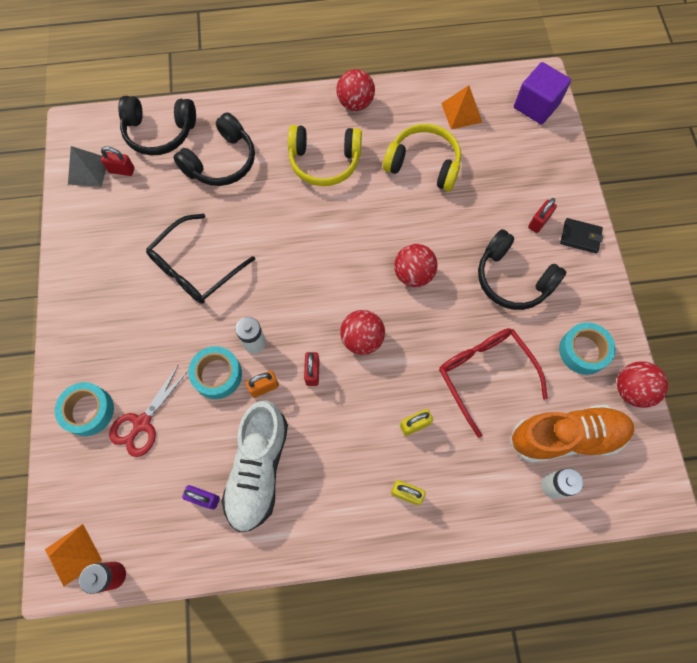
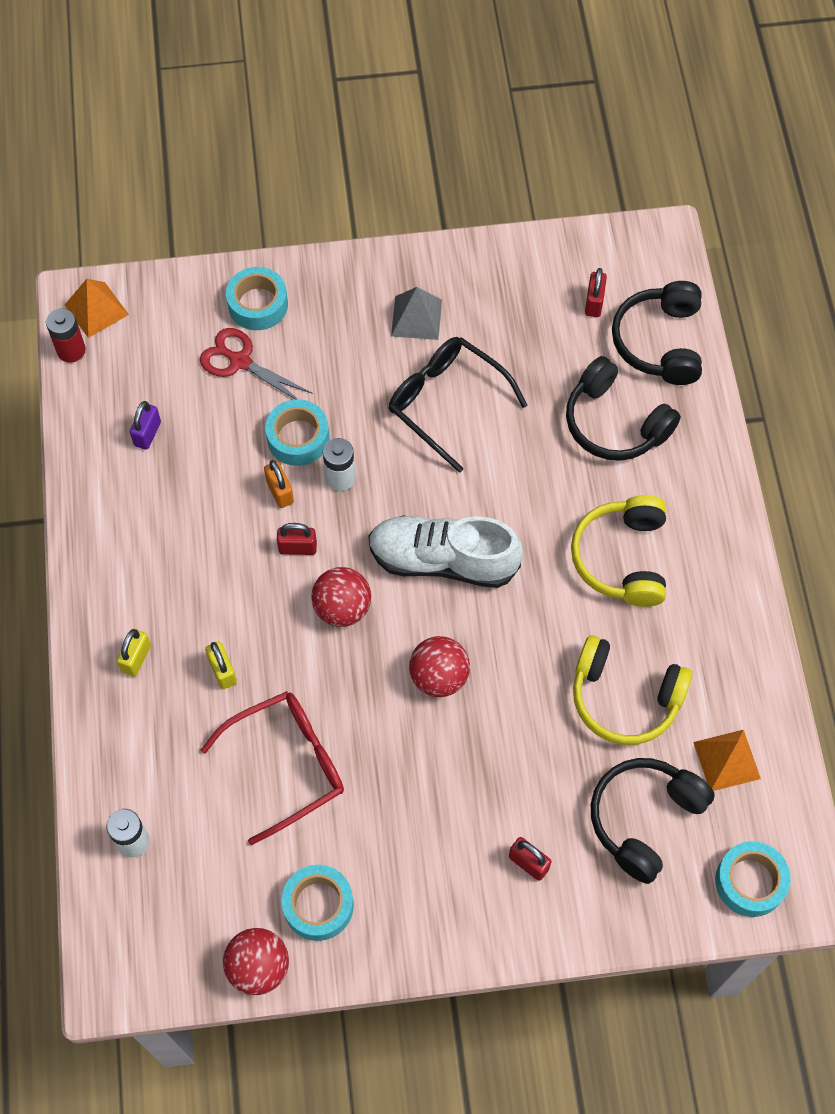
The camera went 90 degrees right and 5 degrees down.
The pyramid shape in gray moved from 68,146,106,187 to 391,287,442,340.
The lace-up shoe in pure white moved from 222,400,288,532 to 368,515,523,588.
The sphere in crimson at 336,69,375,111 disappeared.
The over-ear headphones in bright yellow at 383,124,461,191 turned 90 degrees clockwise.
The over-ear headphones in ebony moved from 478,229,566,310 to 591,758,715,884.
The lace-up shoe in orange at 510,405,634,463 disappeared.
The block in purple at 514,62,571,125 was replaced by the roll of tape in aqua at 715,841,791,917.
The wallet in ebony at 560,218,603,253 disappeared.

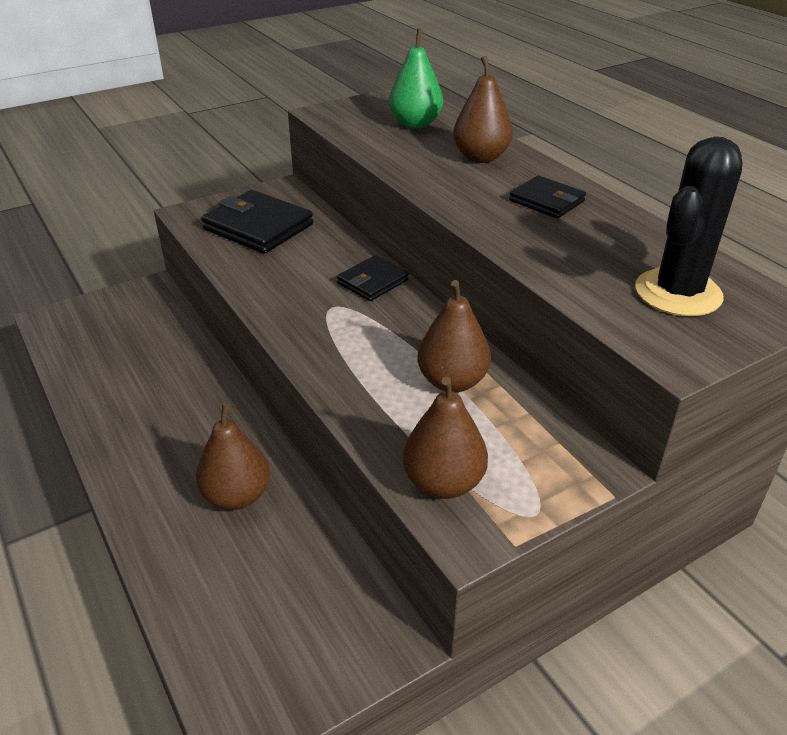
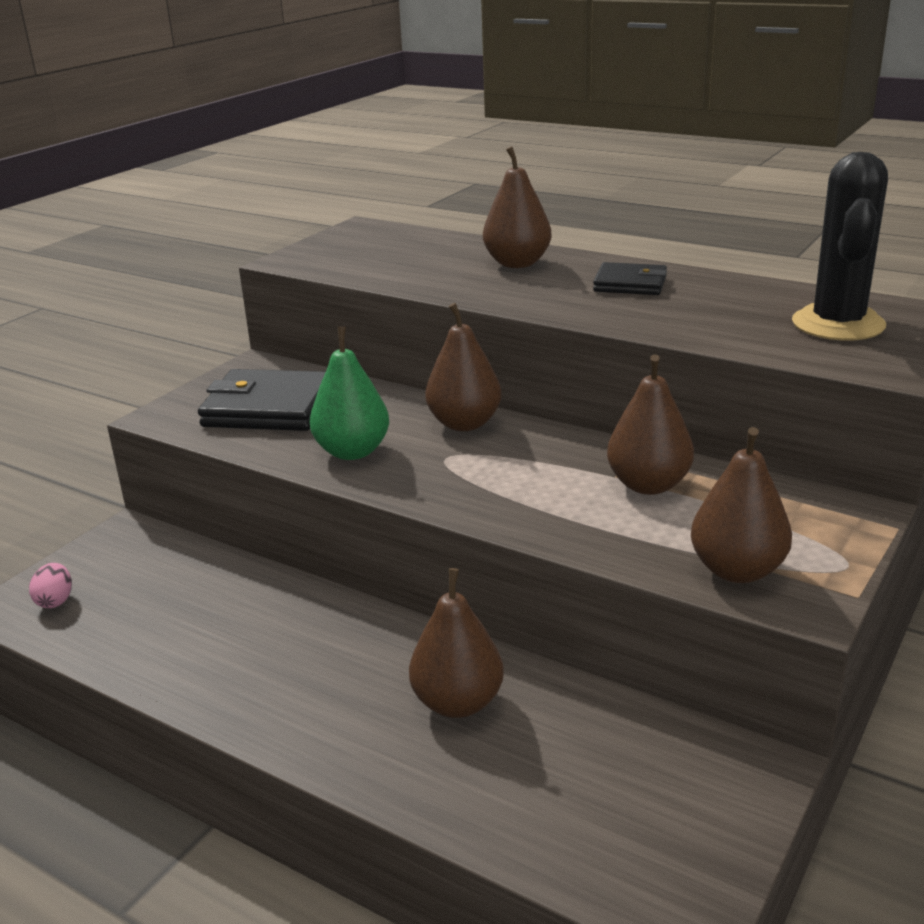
The camera went 25 degrees left and 10 degrees down.
The wallet in ebony at 337,255,409,301 was replaced by the pear in brown at 425,303,501,431.
The pear in green moved from 389,28,443,129 to 310,326,389,460.
The toy egg in rosy at 29,563,72,608 appeared.

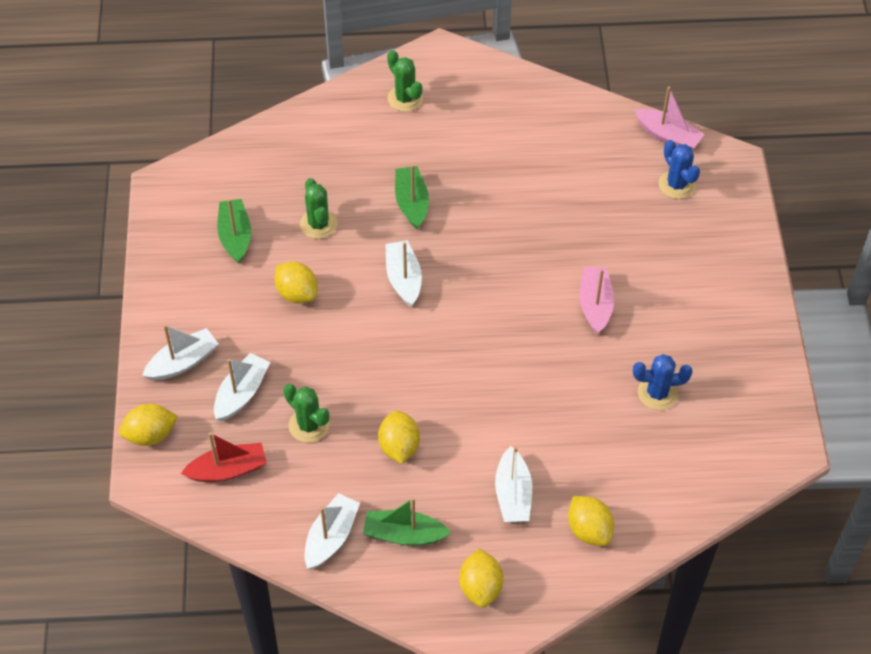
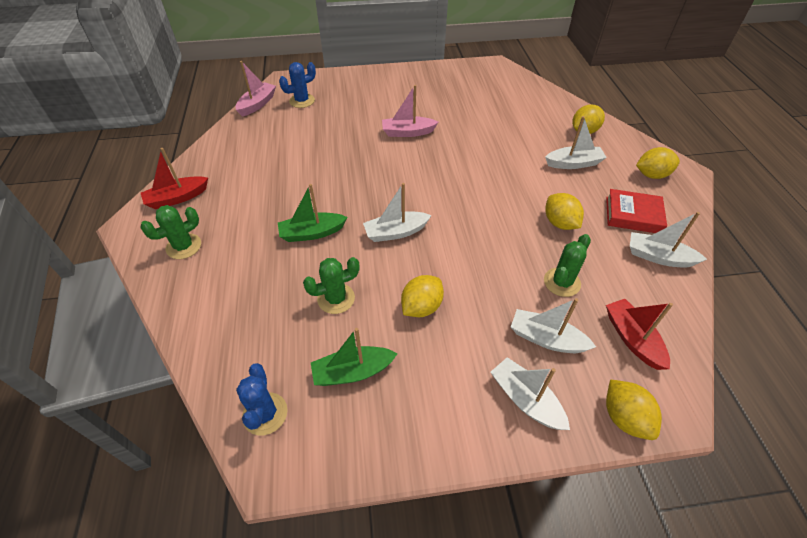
The camera went 95 degrees left and 5 degrees down.
The boat in green at 363,497,451,546 was replaced by the book in crimson at 606,189,667,233.
The lemon in bright yellow at 378,410,420,464 turned 75 degrees clockwise.
The prickly plant in cobalt moved from 633,354,693,410 to 236,363,288,435.
The boat in crimson at 141,148,208,209 appeared.

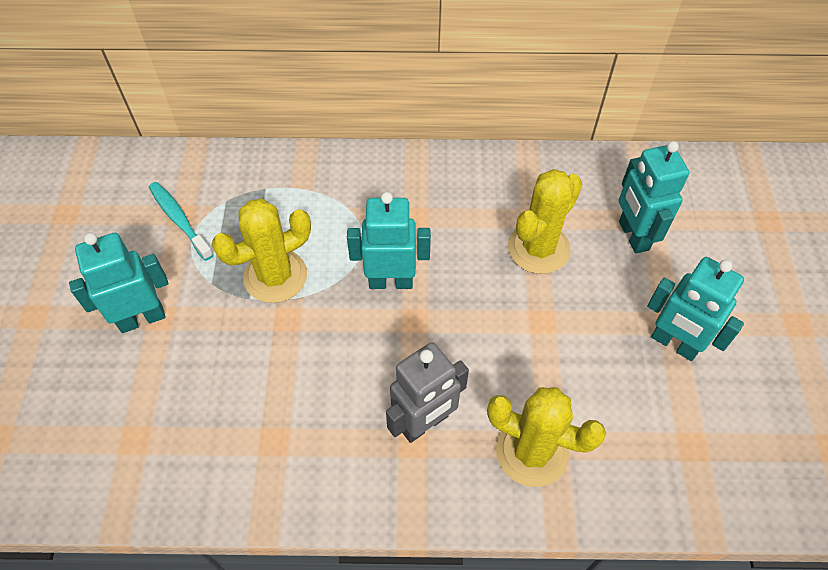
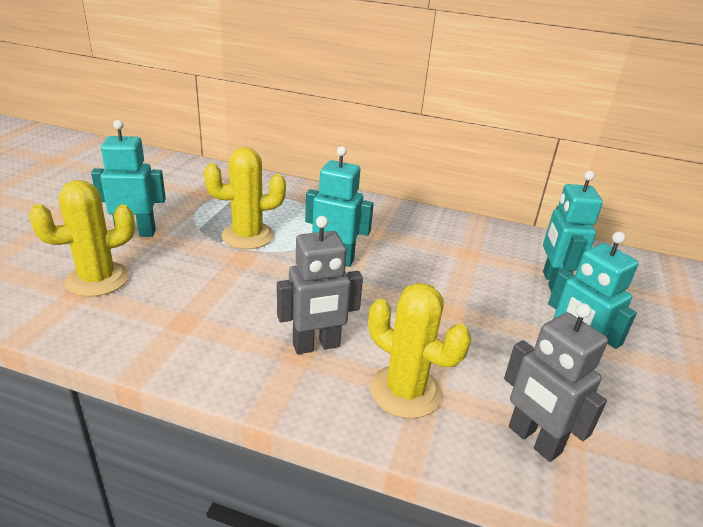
The camera went 15 degrees right and 25 degrees down.
The tooth brush in aqua at 149,182,213,261 disappeared.
The prickly plant in bright yellow moved from 508,169,582,274 to 29,180,135,297.
The robot figure in gray at 504,303,608,462 appeared.

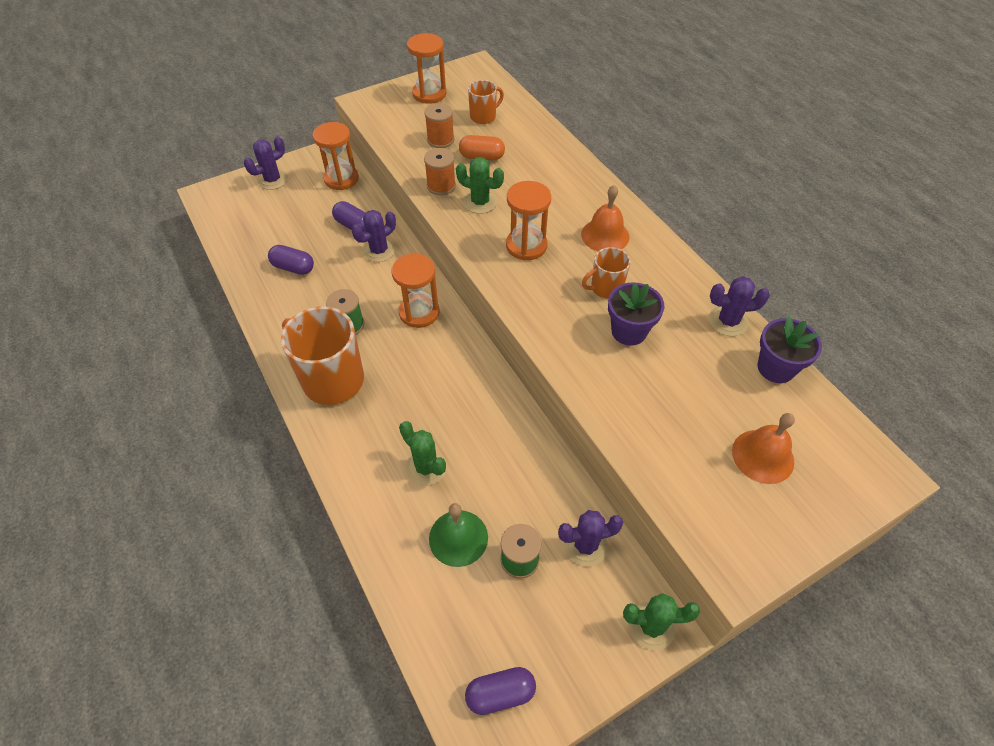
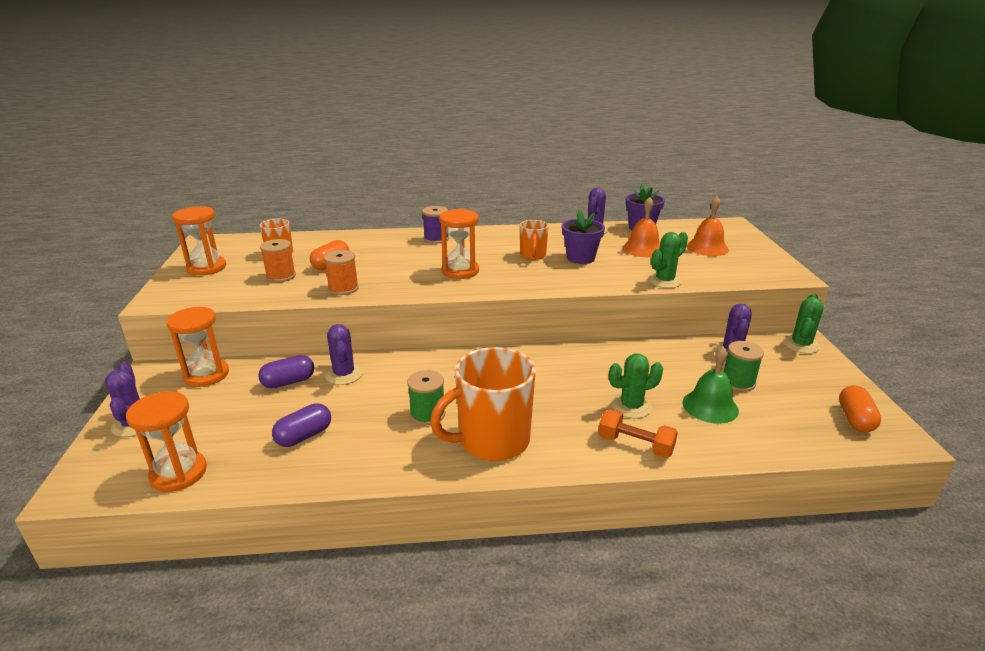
The camera went 65 degrees left and 25 degrees down.
The sand timer in orange moved from 391,253,440,328 to 126,391,207,492.
The prickly plant in green moved from 456,157,504,214 to 648,232,688,288.
The pill in purple at 465,667,536,715 became the pill in orange at 839,385,881,432.
The school bell in orange moved from 581,185,629,251 to 622,197,660,257.
The reel of thread in purple at 422,206,449,244 appeared.
The hand weight in orange at 598,409,678,458 appeared.

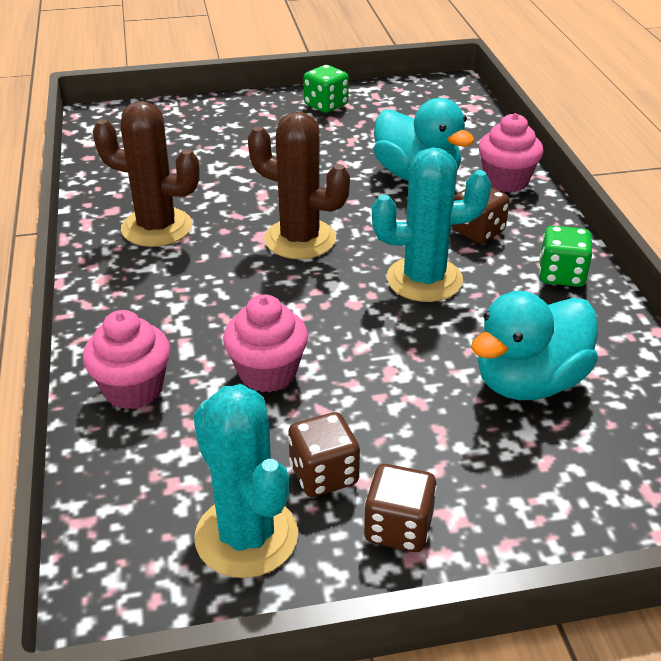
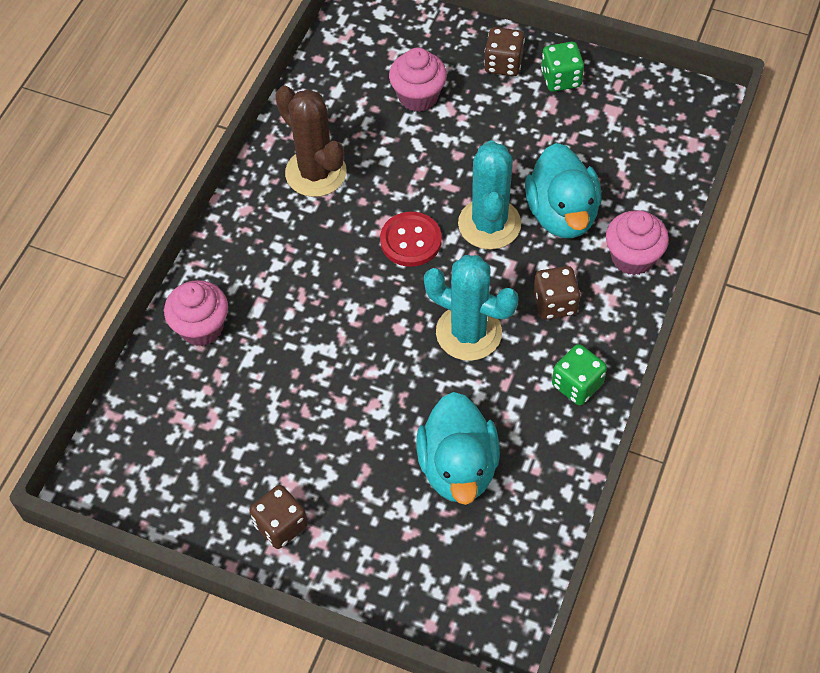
The camera went 35 degrees right and 20 degrees up.
The prickly plant in aqua moved from 193,384,298,578 to 458,141,521,250.
The muffin in rosy moved from 223,294,308,393 to 389,48,447,112.
The prickly plant in brown at 248,112,350,259 was replaced by the shirt button in crimson at 380,212,441,267.
The die in brown moved from 288,412,360,497 to 484,27,525,76.
The duck in aqua at 471,291,598,400 turned 90 degrees counterclockwise.

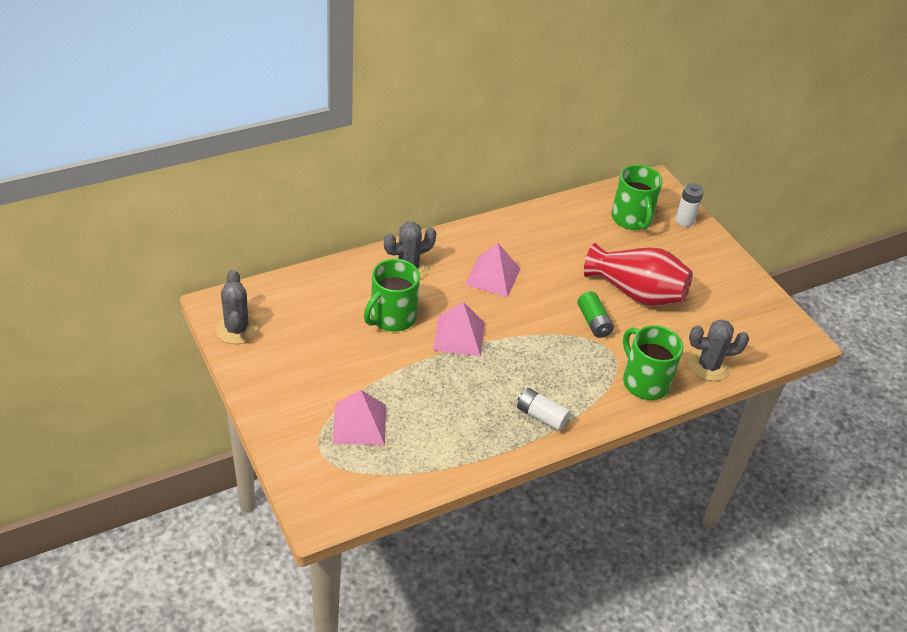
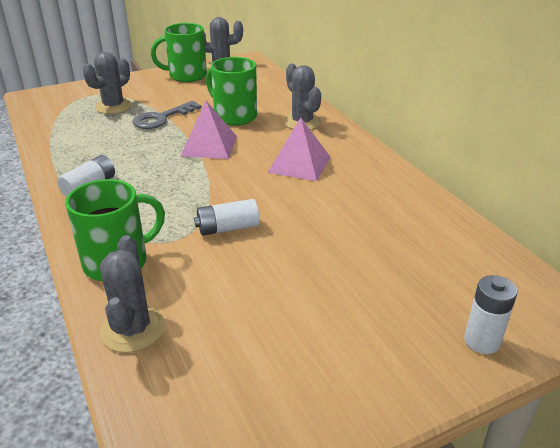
The camera went 95 degrees right and 10 degrees down.
The pyramid shape in rosy at 332,390,386,445 was replaced by the prickly plant in gray at 83,52,132,114.
The power cell in green at 577,292,614,338 became the power cell in pure white at 194,199,260,236.
The flower vase in crimson at 584,243,692,306 disappeared.
The coffee mug in green moved from 611,165,663,230 to 151,23,207,82.
The door key in gray at 132,101,201,129 appeared.

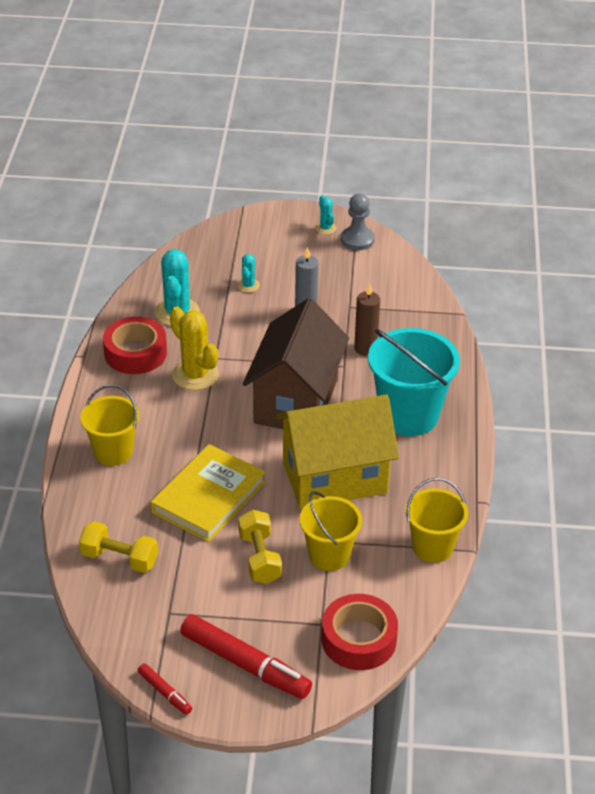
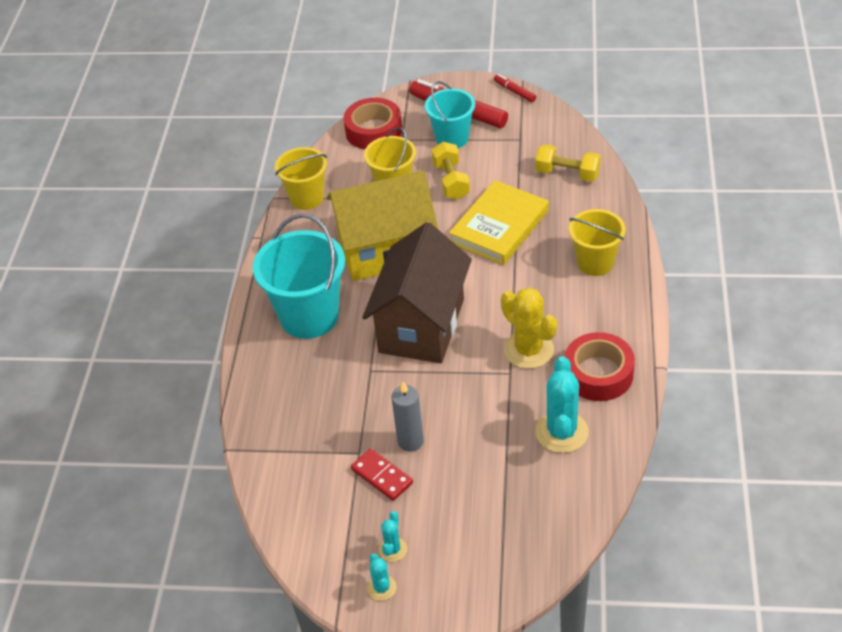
The camera went 175 degrees left and 5 degrees up.
The prickly plant in aqua moved from 237,254,260,292 to 379,511,407,562.
The pawn in gray at 341,194,375,250 disappeared.
The candle in brown at 354,283,380,356 disappeared.
The domino piece in crimson at 351,448,413,501 appeared.
The sand bucket in aqua at 425,81,475,148 appeared.

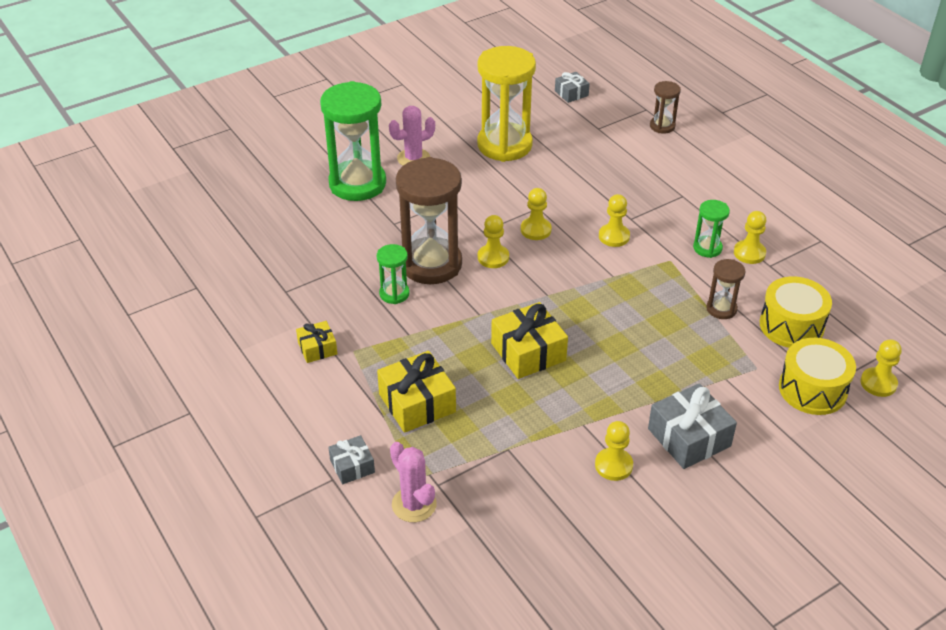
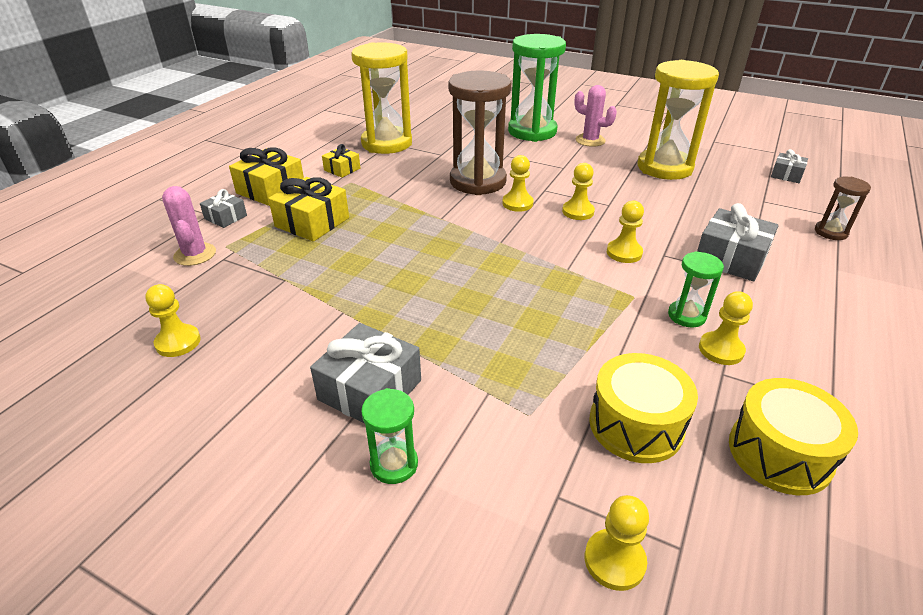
The camera went 60 degrees right and 5 degrees down.
The sand timer in green moved from 377,244,409,304 to 361,388,418,484.
The prickly plant in rosy at 390,442,437,522 turned 45 degrees counterclockwise.
The wrapped gift in bright yellow moved from 491,302,568,379 to 229,147,304,206.
The pawn in bright yellow moved from 595,421,633,481 to 145,284,201,357.
The sand timer in brown at 706,259,746,319 disappeared.
The drum in bright yellow moved from 779,338,856,415 to 729,378,858,495.
The sand timer in bright yellow at 351,42,412,154 appeared.
The wrapped gift in gray at 697,203,779,281 appeared.

